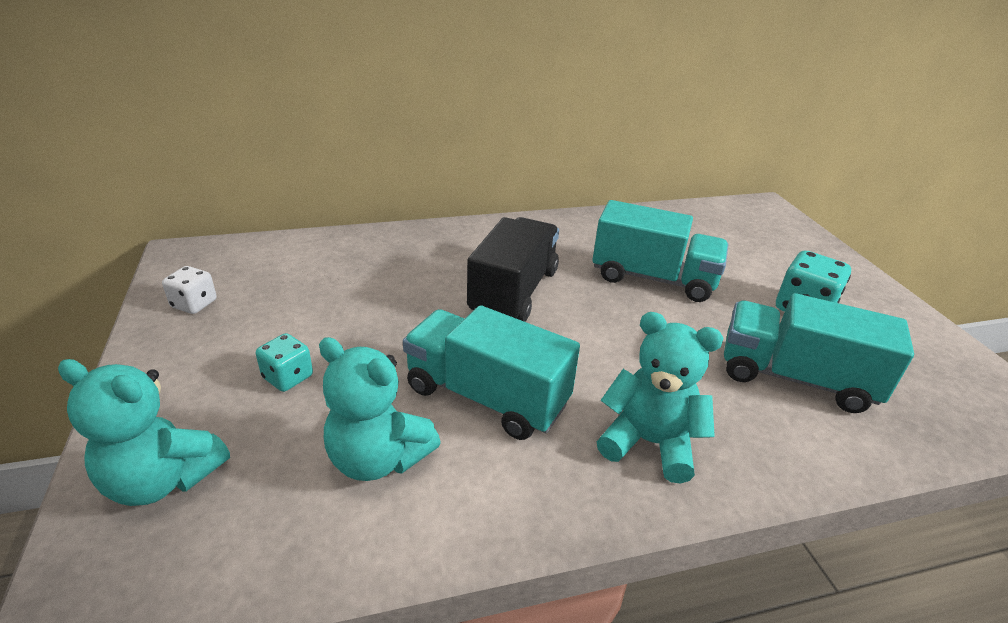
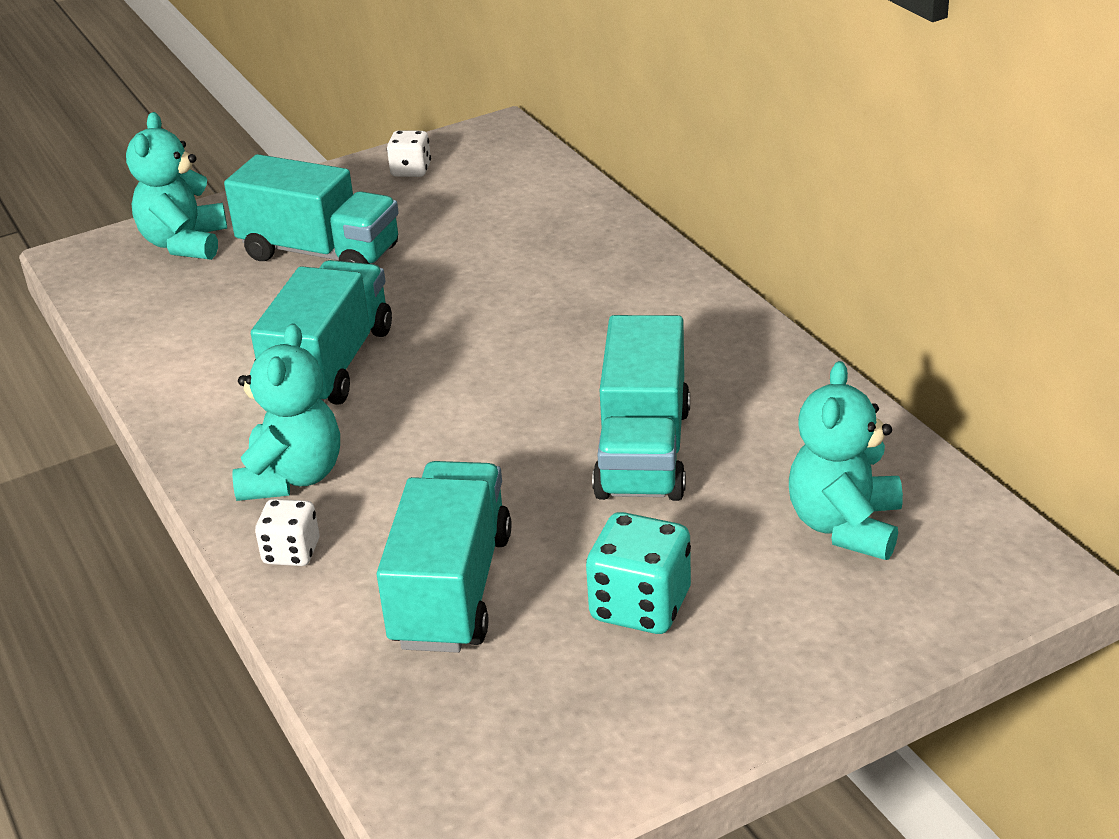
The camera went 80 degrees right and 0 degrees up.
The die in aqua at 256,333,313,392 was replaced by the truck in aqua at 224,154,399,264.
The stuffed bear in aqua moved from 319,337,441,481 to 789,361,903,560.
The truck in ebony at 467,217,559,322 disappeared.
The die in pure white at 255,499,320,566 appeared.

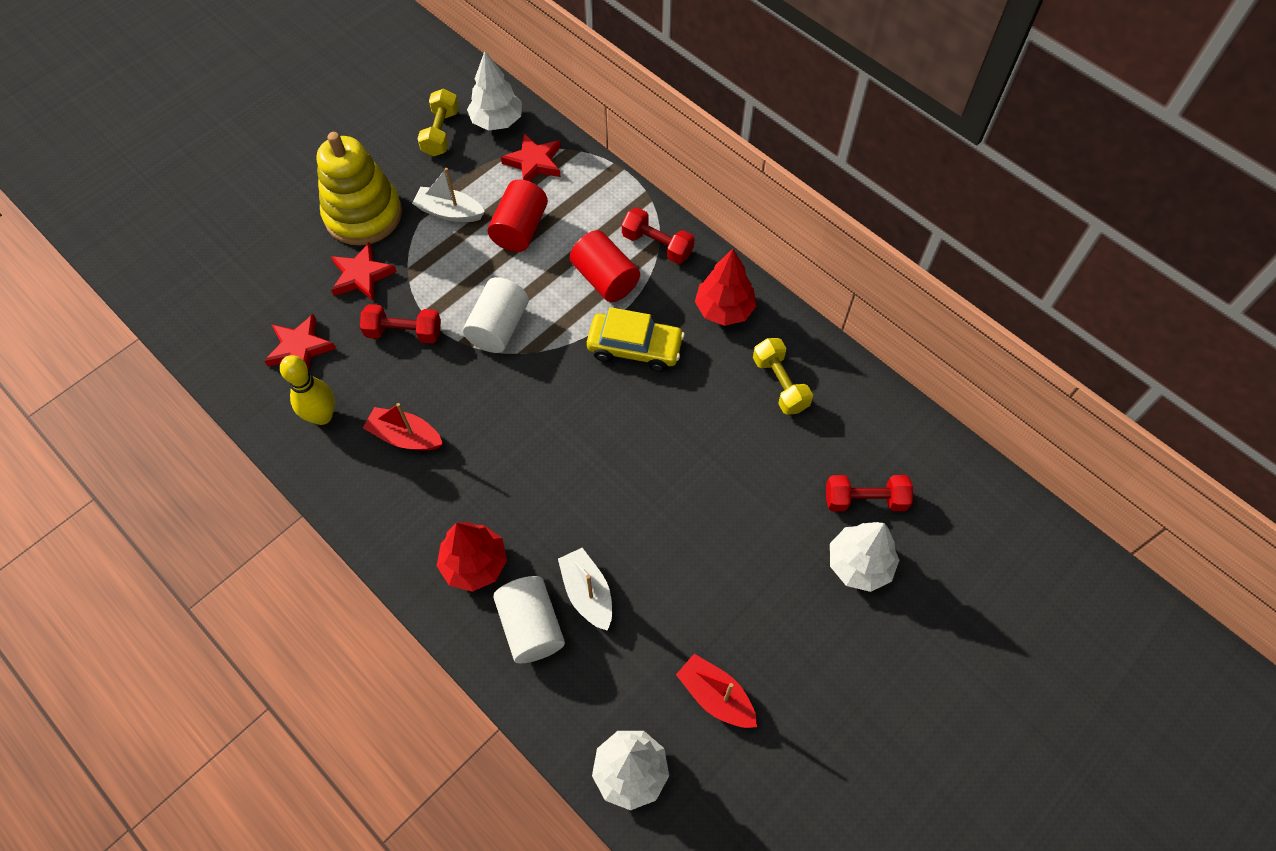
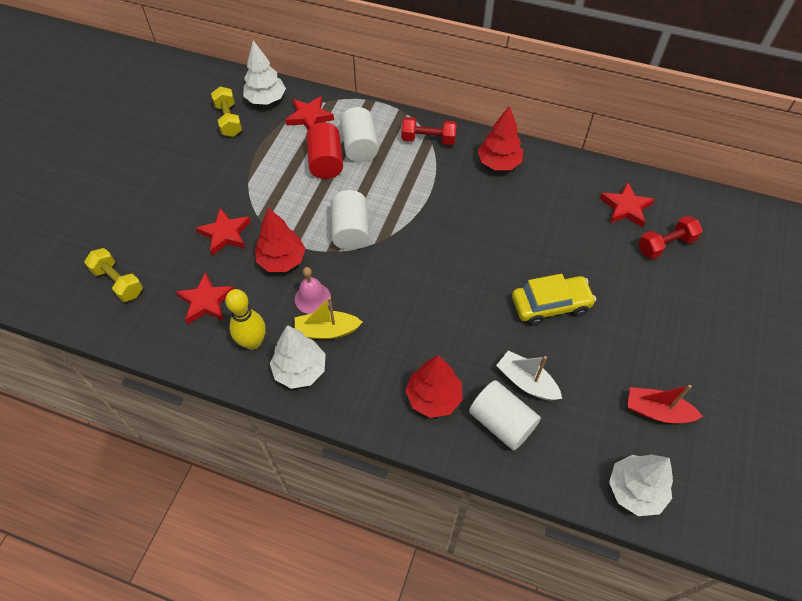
The camera went 25 degrees left and 5 degrees down.
The ring stacker in bright yellow at 317,132,402,245 disappeared.
The hand weight in crimson at 360,304,441,344 was replaced by the toy tree in crimson at 255,208,306,272.
The boat in crimson at 363,403,443,451 became the boat in bright yellow at 295,297,362,339.
The boat in pure white at 412,168,485,222 disappeared.
The solid cylinder in crimson at 570,230,640,302 disappeared.
The automobile in bright yellow moved from 587,307,685,372 to 512,274,596,326.
The hand weight in bright yellow moved from 753,338,813,415 to 84,248,143,302.
The toy tree in pure white moved from 830,522,899,592 to 270,325,325,389.
The school bell in rosy at 295,267,331,314 appeared.
The solid cylinder in pure white at 340,107,379,162 appeared.
The star shape in crimson at 600,182,655,227 appeared.

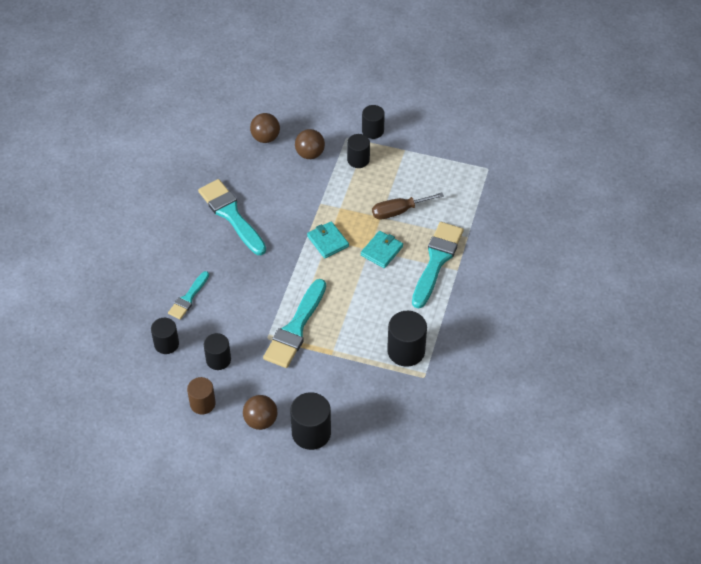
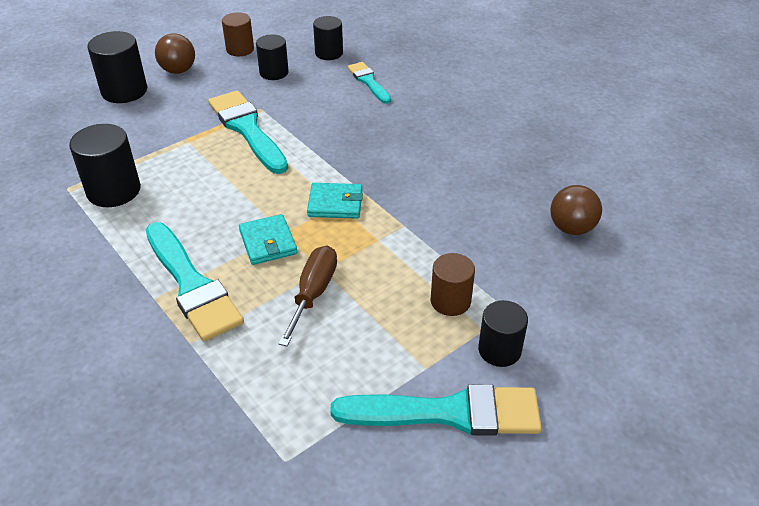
The camera went 125 degrees right and 10 degrees down.
The brush in aqua moved from 198,179,266,255 to 330,384,542,436.
The sphere in brown at 295,129,325,159 disappeared.
The solid cylinder in ebony at 347,134,370,168 became the solid cylinder in brown at 431,253,475,316.

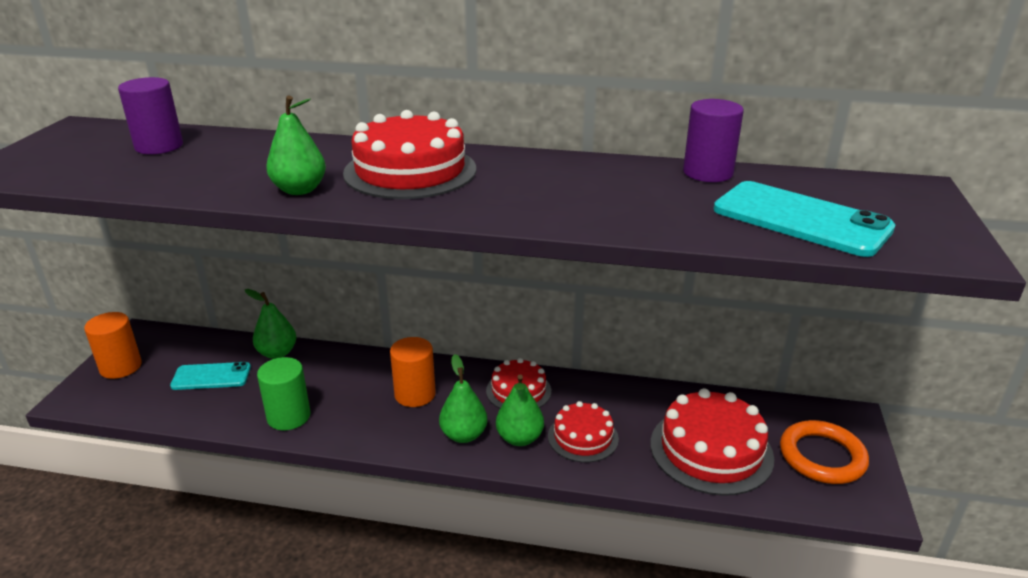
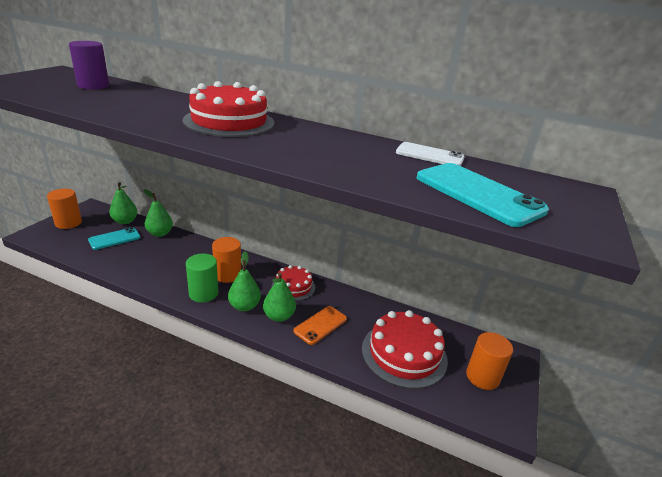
The camera went 10 degrees right and 0 degrees up.
The phone in aqua at 170,362,251,390 turned 45 degrees counterclockwise.
The solid cylinder in green moved from 257,357,310,430 to 186,254,218,303.
The pear in green moved from 266,96,326,195 to 109,182,137,224.
The layer cake in crimson at 548,401,619,463 was replaced by the phone in orange at 293,306,347,345.
The solid cylinder in purple at 683,99,744,182 was replaced by the phone in pure white at 396,142,465,166.
The ring in orange at 780,420,869,484 was replaced by the solid cylinder in orange at 466,332,513,390.

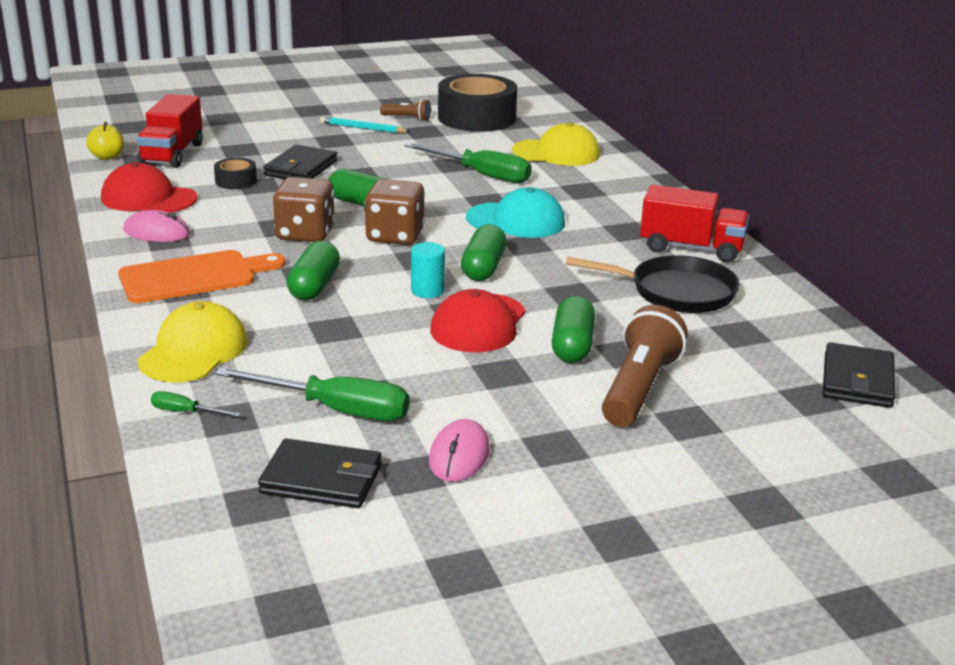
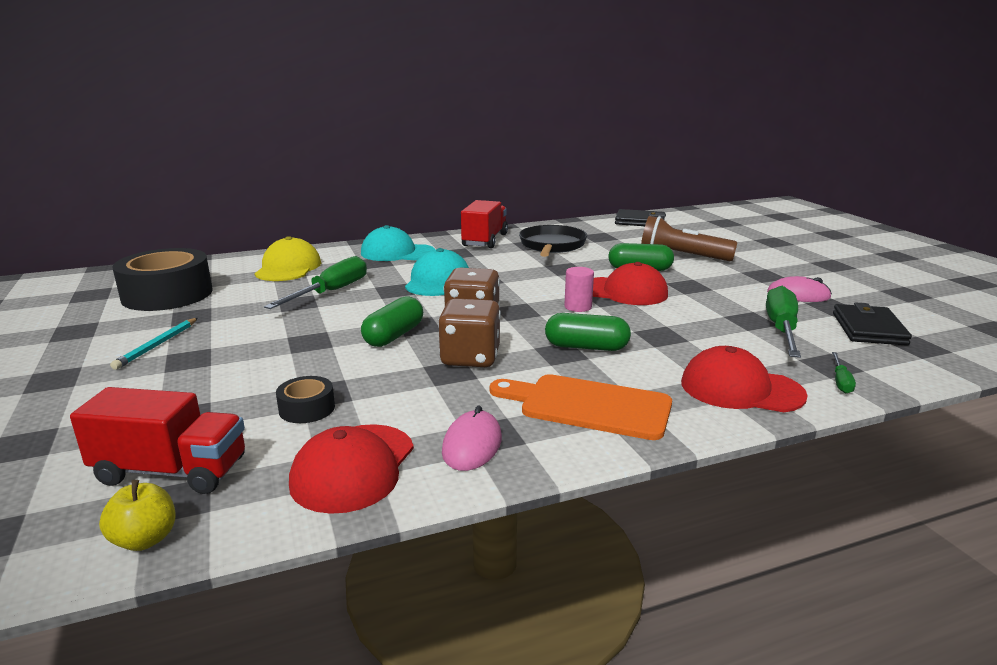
The camera went 90 degrees left and 5 degrees down.
The chopping board in orange at 118,250,286,303 turned 45 degrees counterclockwise.
The cap in bright yellow at 138,301,248,382 became the cap in crimson at 681,346,808,412.
The wallet in ebony at 263,145,338,179 disappeared.
The torch in brown at 380,99,431,121 disappeared.
The solid cylinder in aqua at 411,242,445,298 became the solid cylinder in rosy at 564,267,594,312.
The pill in green at 461,224,507,281 disappeared.
The cap in aqua at 361,225,435,261 appeared.

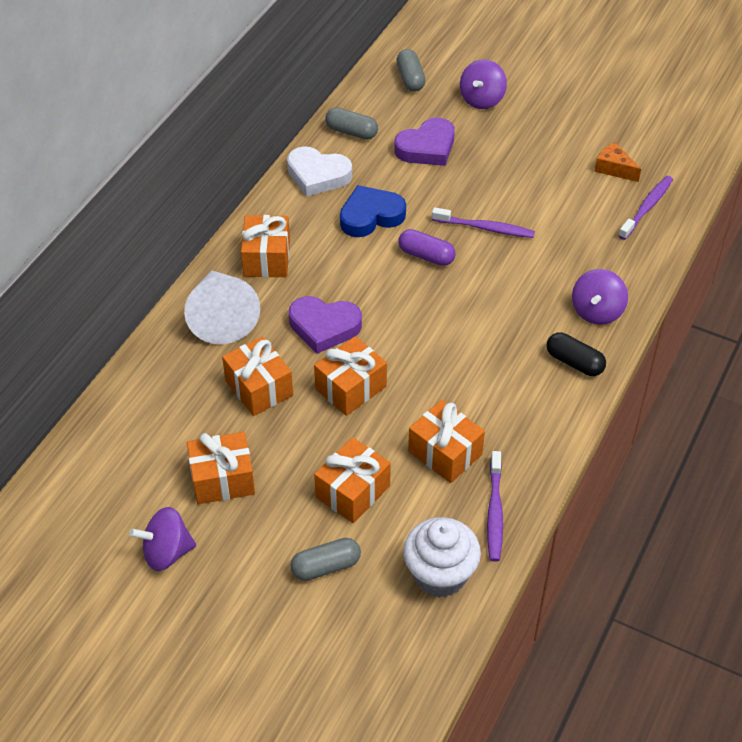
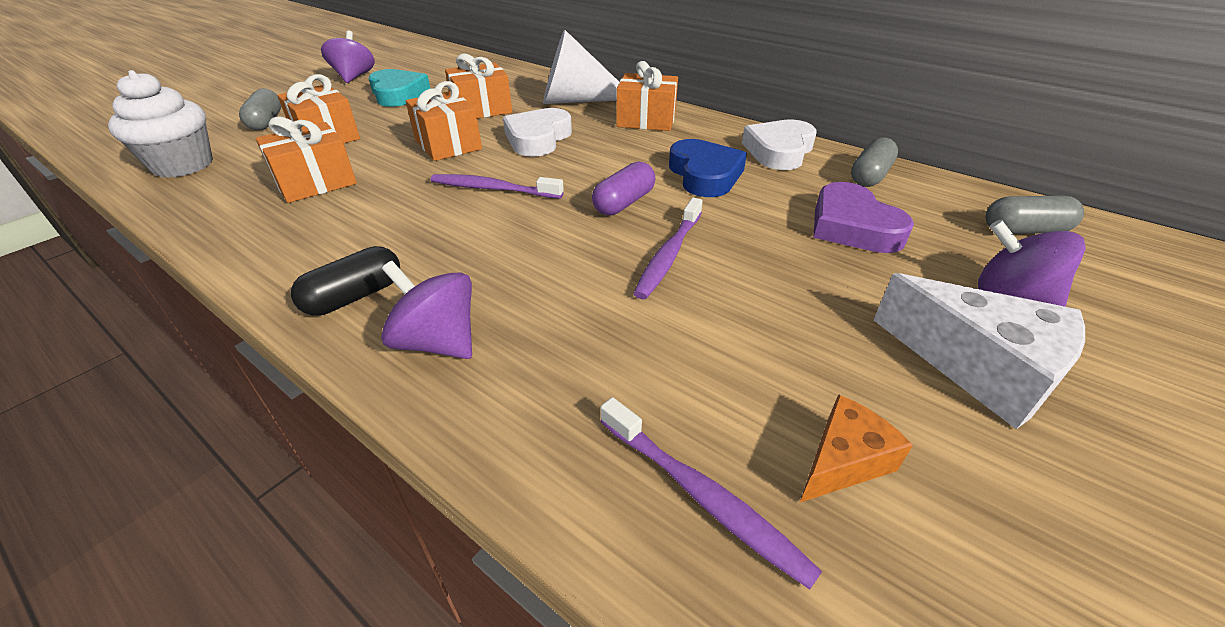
The camera went 100 degrees right and 10 degrees down.
The wrapped gift in orange at 187,432,255,504 was replaced by the heart shape in aqua at 369,69,431,107.
The heart shape in purple at 289,296,362,354 became the heart shape in pure white at 503,108,572,157.
The tooth brush in purple moved from 487,451,503,561 to 431,174,564,199.
The piece of cheese in pure white at 874,273,1085,429 appeared.

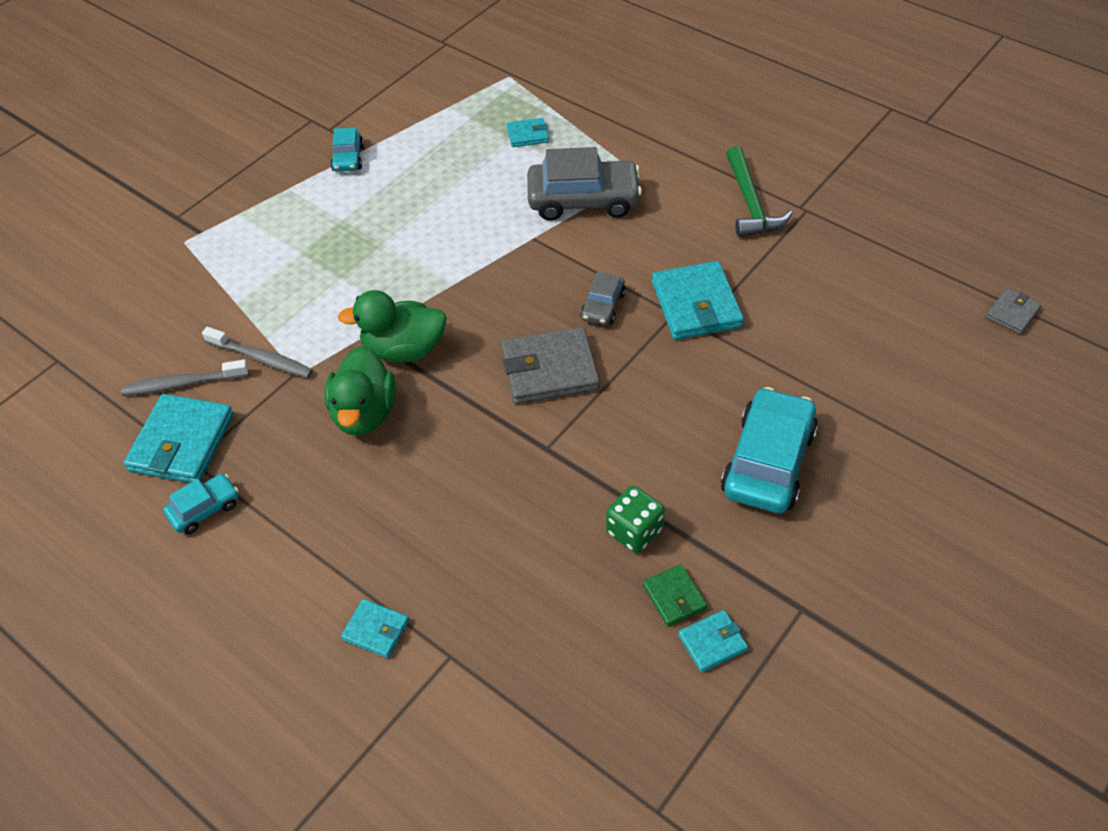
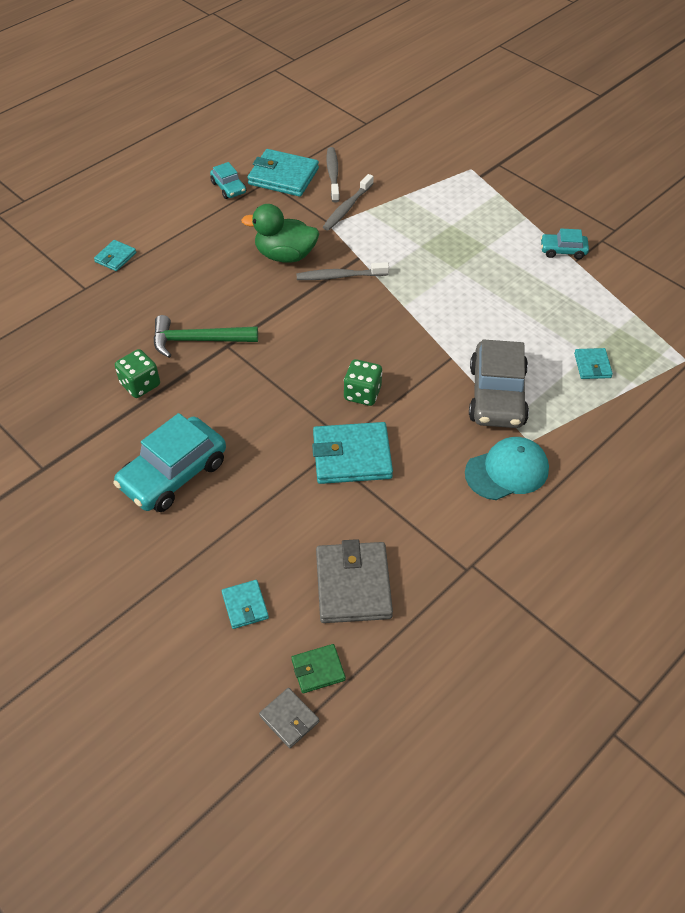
The camera went 95 degrees right and 0 degrees up.
The duck in green at 338,290,447,362 was replaced by the tooth brush in gray at 296,262,389,280.
The wallet in gray moved from 501,327,600,404 to 316,539,393,623.
The automobile in gray at 580,271,626,325 was replaced by the die in green at 344,359,382,406.
The wallet in green moved from 643,564,707,627 to 291,644,346,693.
The wallet in aqua moved from 678,610,748,673 to 222,580,269,629.
The automobile in aqua at 721,387,818,513 turned 105 degrees clockwise.
The claw hammer in green moved from 726,146,792,237 to 153,315,258,358.
The cap in aqua at 465,437,549,500 appeared.

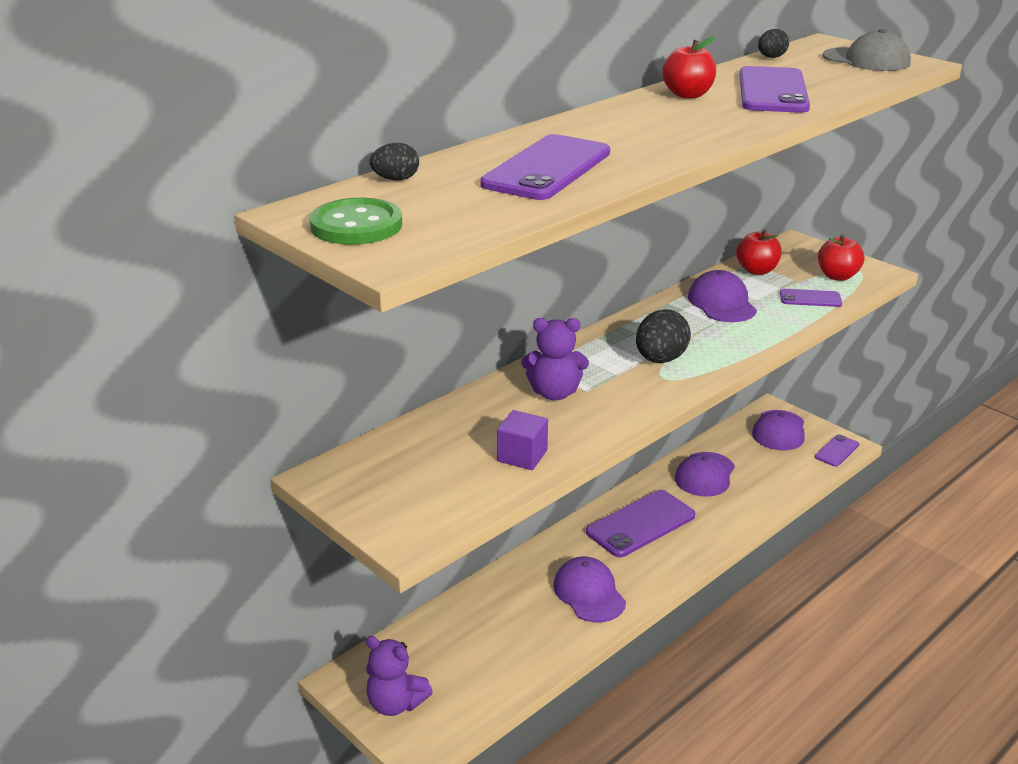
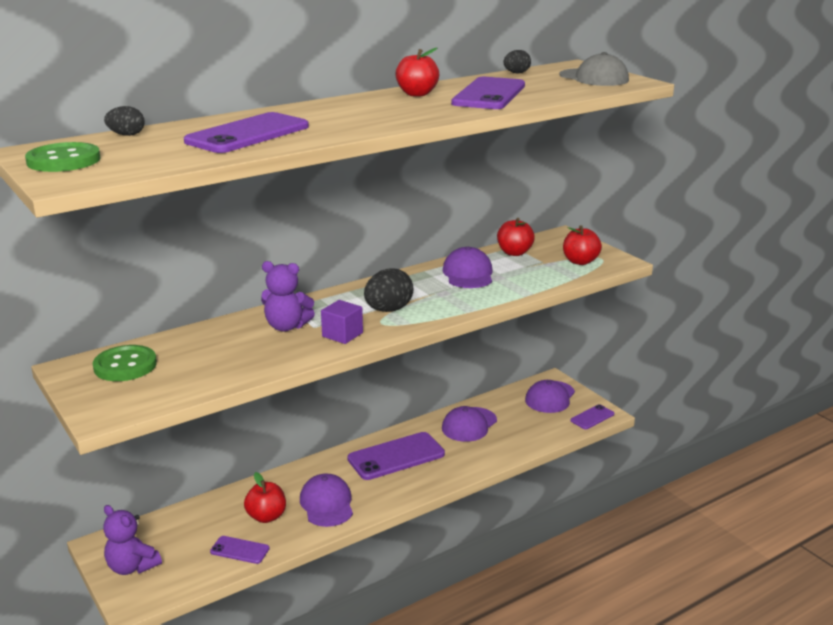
The camera went 10 degrees right and 5 degrees down.
The block in purple moved from 497,410,548,470 to 321,300,363,344.
The phone in purple moved from 780,289,842,307 to 210,536,270,564.
The shirt button in green at 93,345,157,381 appeared.
The apple fruit in crimson at 244,472,286,523 appeared.

